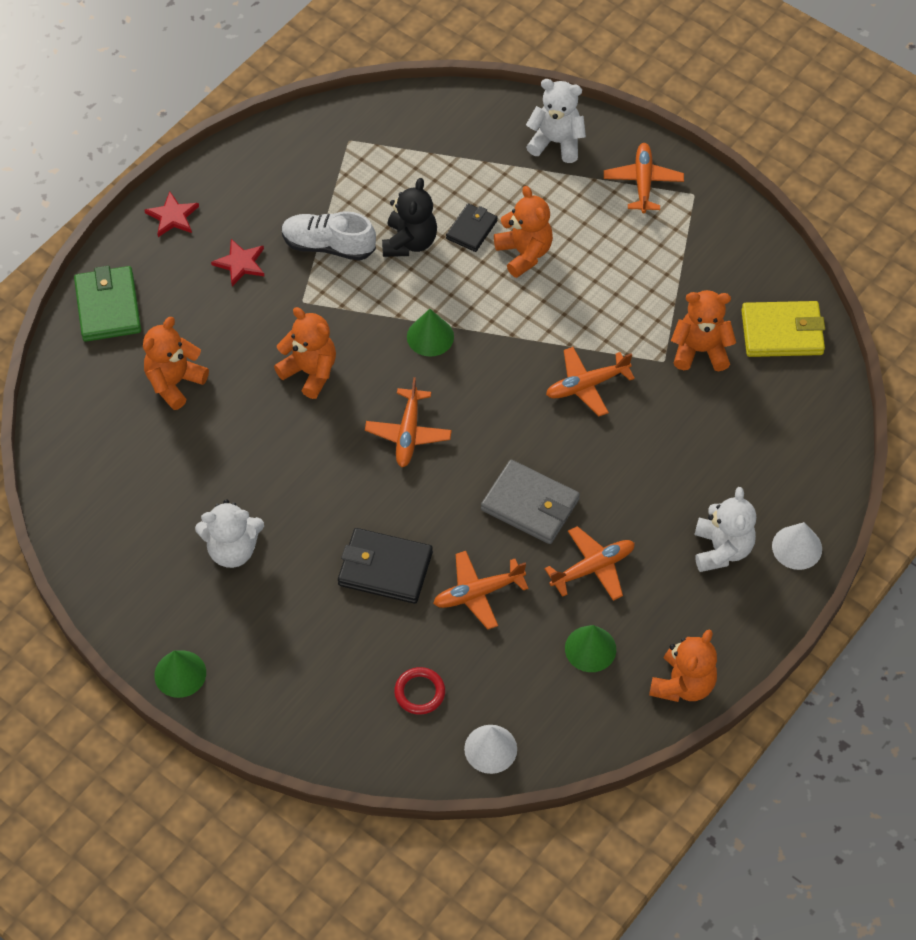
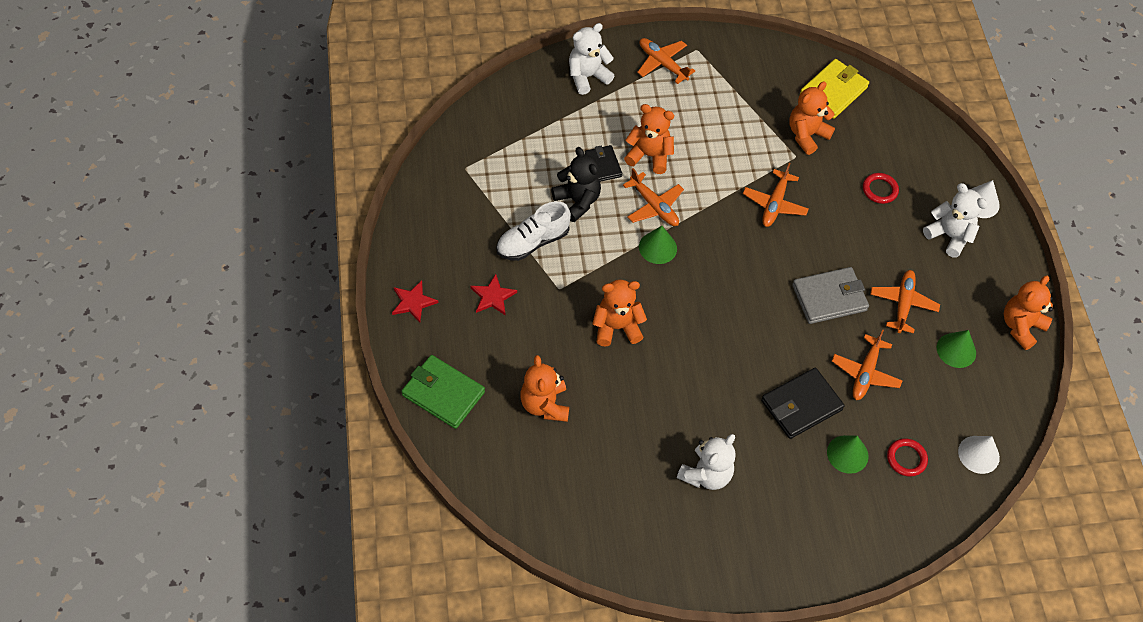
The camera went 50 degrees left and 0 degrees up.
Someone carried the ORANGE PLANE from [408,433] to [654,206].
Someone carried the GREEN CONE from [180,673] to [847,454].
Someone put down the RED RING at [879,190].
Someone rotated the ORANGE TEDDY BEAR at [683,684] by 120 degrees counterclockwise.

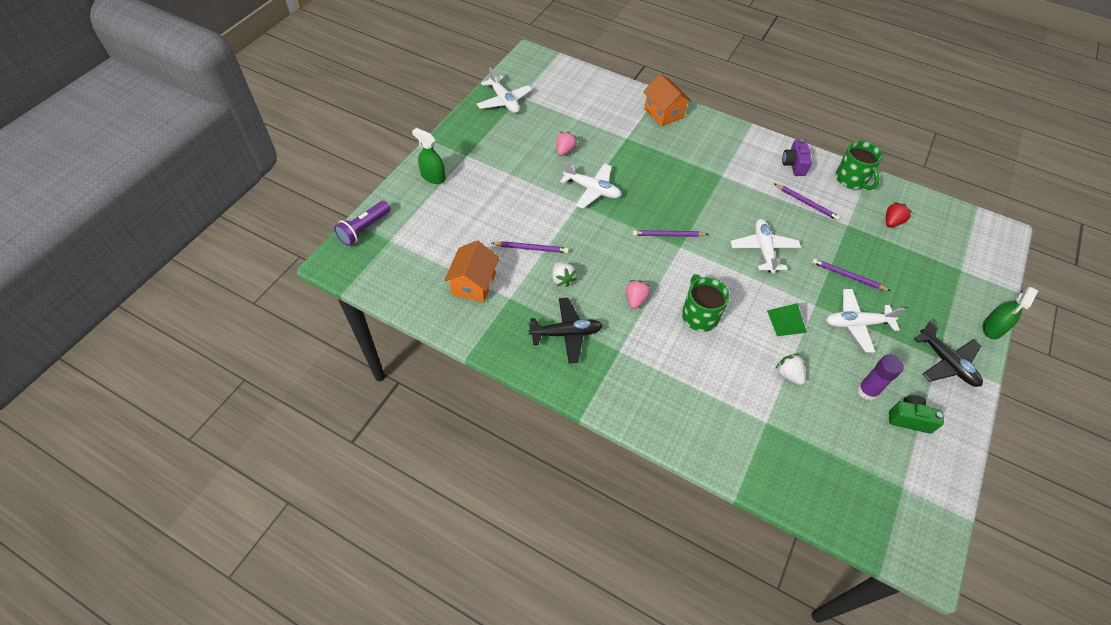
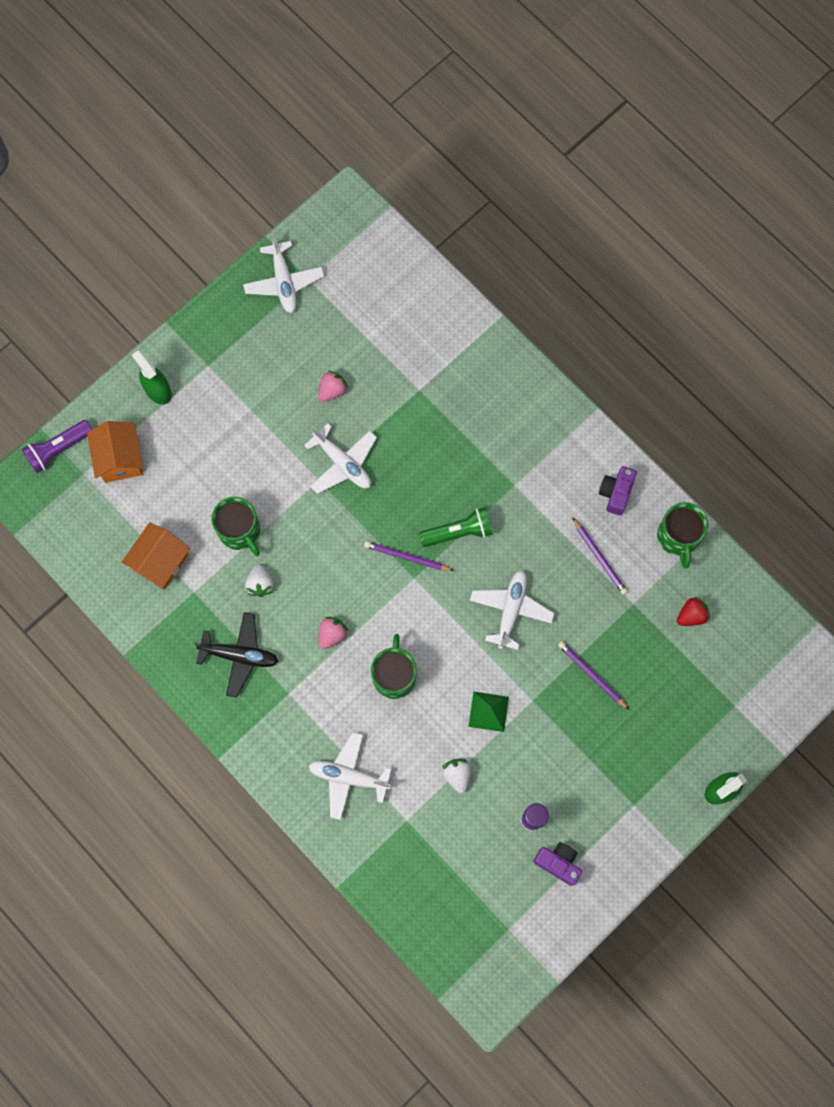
The camera went 20 degrees right and 20 degrees up.
Someone carried the ORANGE HOUSE from [663,113] to [120,459].
Someone swapped the PURPLE PENCIL at [531,248] for the GREEN MUG at [240,531].
Someone carried the WHITE PLANE from [857,324] to [349,777].
Someone put down the GREEN FLASHLIGHT at [458,532].
Someone repainted the GREEN CAMERA at [909,419], which became the PURPLE CAMERA at [558,863].
Someone took away the BLACK PLANE at [946,362].

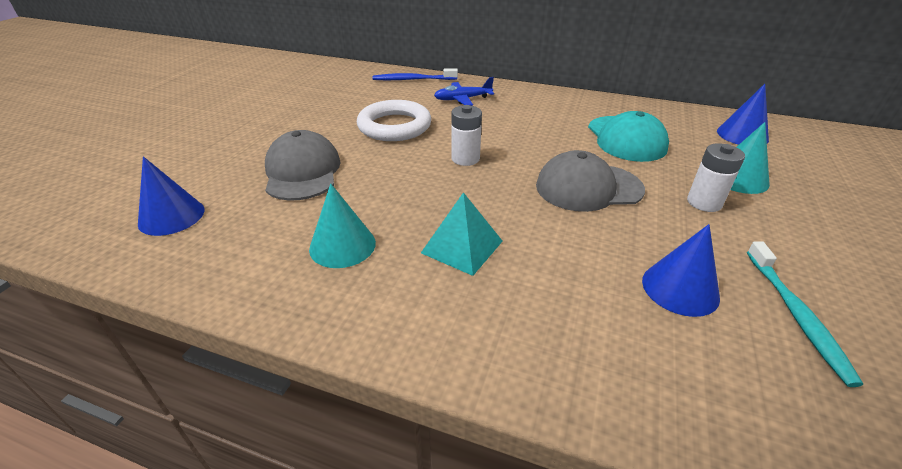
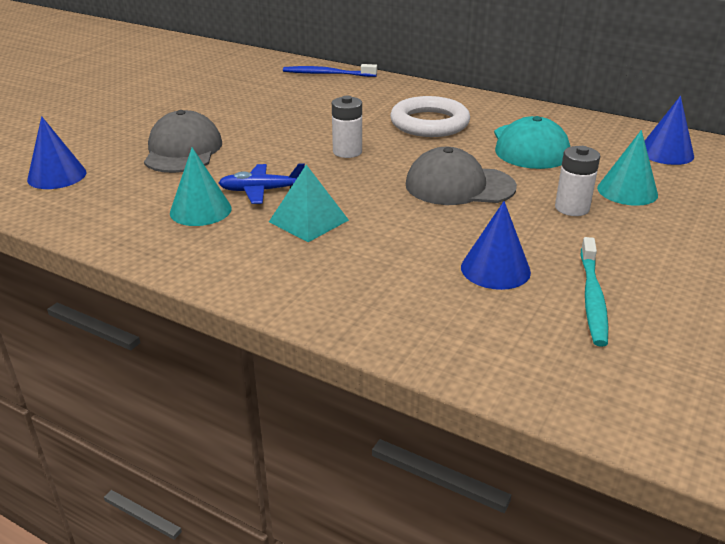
The camera went 10 degrees right and 5 degrees down.
Someone carried the BLUE PLANE from [462,99] to [261,191].
Someone carried the WHITE RING from [394,126] to [429,123].

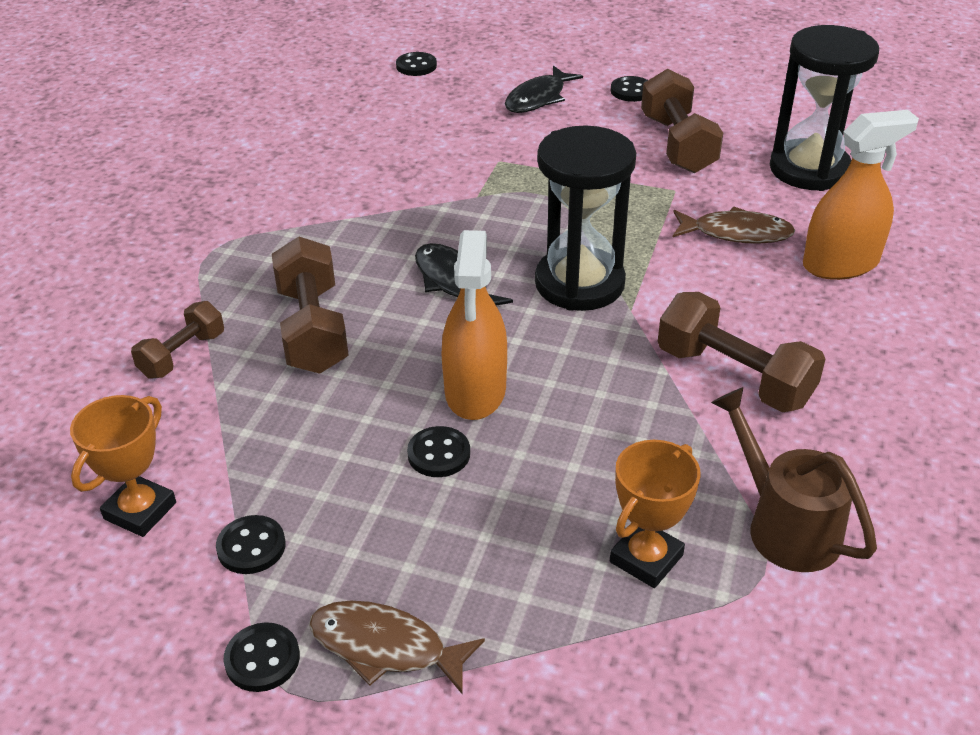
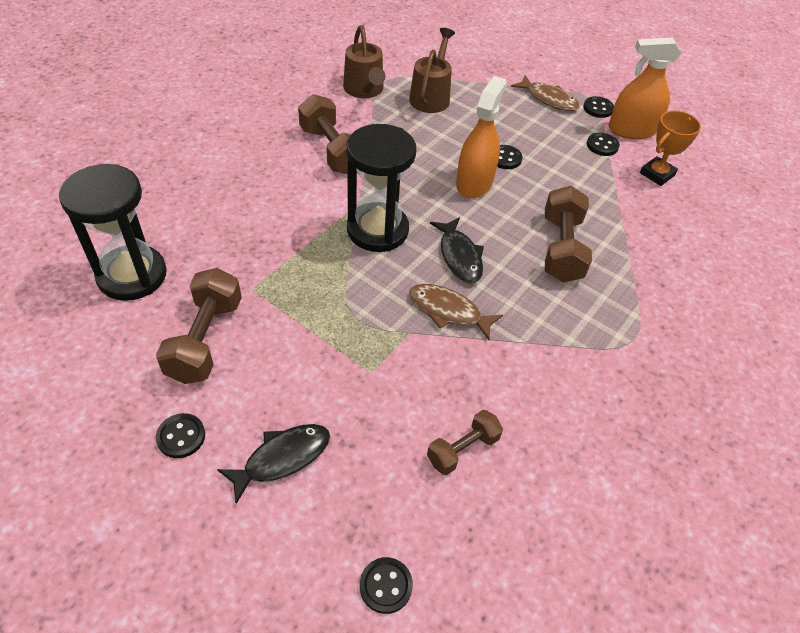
The camera went 165 degrees left and 10 degrees up.
Someone swapped the ORANGE TROPHY at [646,558] for the BROWN WATERING CAN at [431,96].
Someone carried the BROWN FISH from [736,233] to [448,311].
Someone carried the BROWN DUMBBELL from [182,355] to [462,449].
Someone carried the ORANGE SPRAY BOTTLE from [840,263] to [631,130].

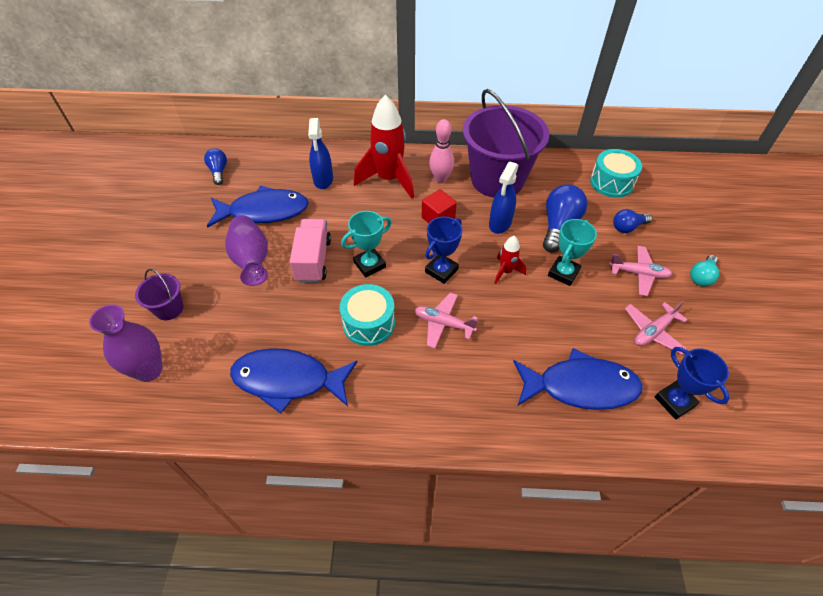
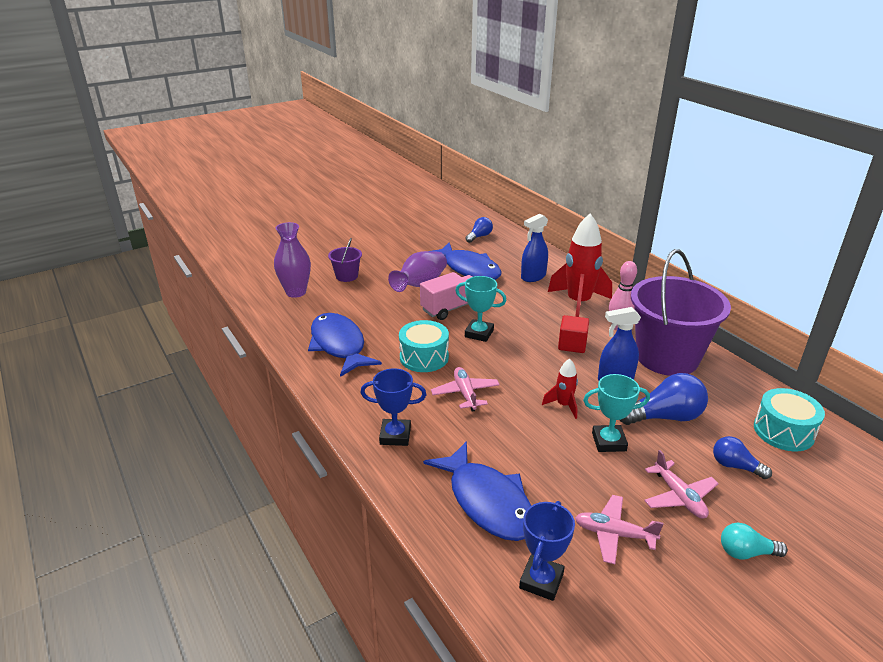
The camera went 55 degrees right and 20 degrees down.
Someone carried the BLUE TROPHY from [441,270] to [395,435].

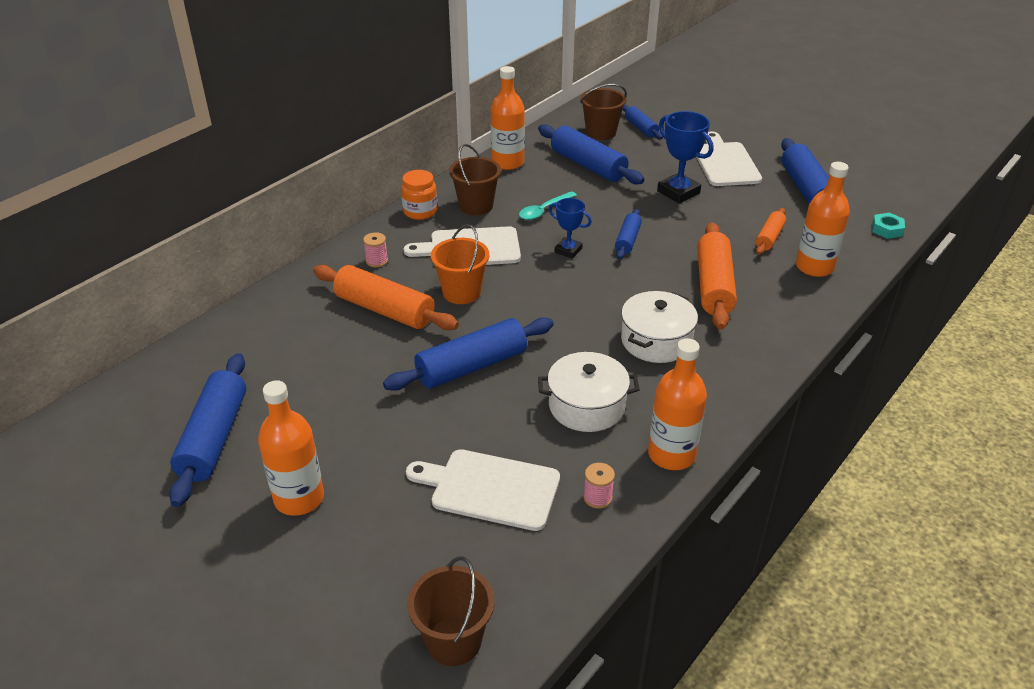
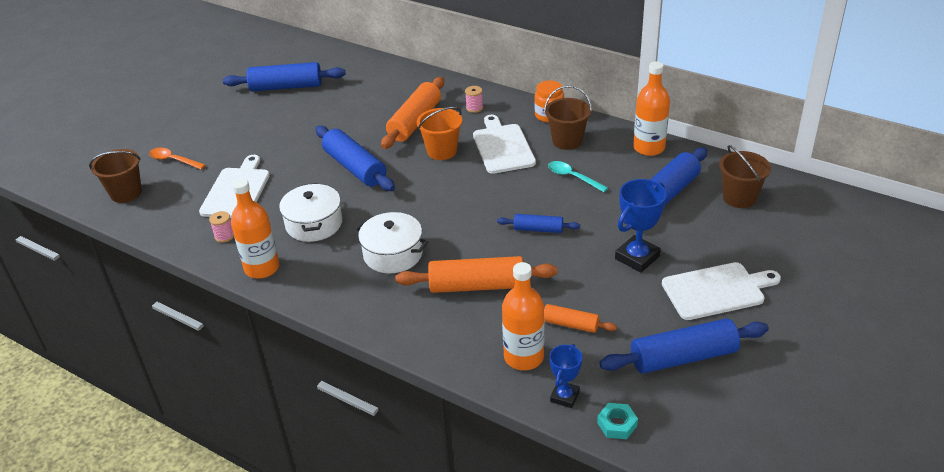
The camera went 85 degrees right and 0 degrees up.
Someone put down the ORANGE SPOON at [173,160].
Someone carried the BLUE TROPHY from [568,250] to [564,396].
Someone took away the ORANGE BOTTLE at [299,498].
Someone took away the BLUE ROLLING PIN at [641,128].

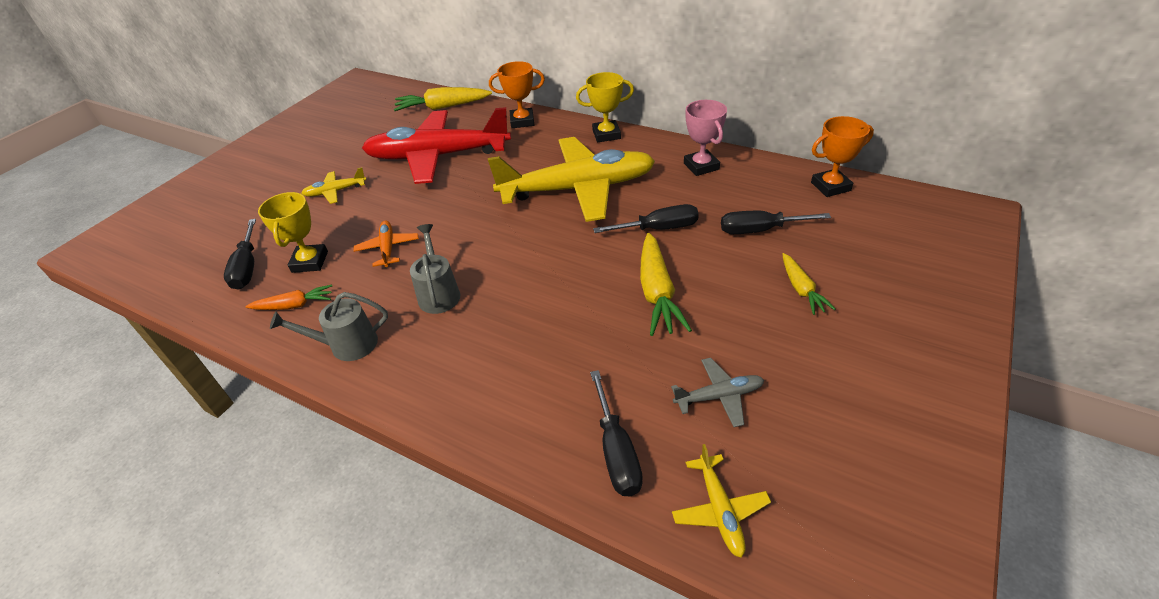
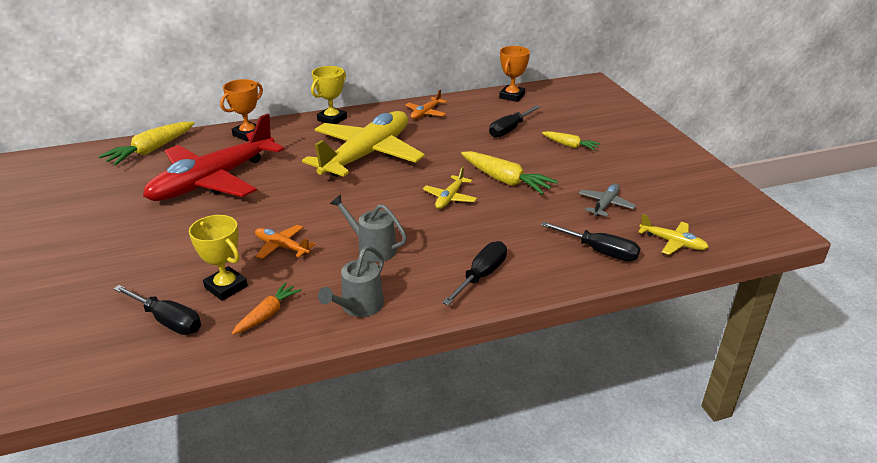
The camera went 50 degrees left and 10 degrees down.
Someone swapped the PINK TROPHY at [701,166] for the ORANGE PLANE at [426,113].
Someone carried the YELLOW PLANE from [336,191] to [450,198].
Someone carried the BLACK SCREWDRIVER from [658,229] to [481,276].

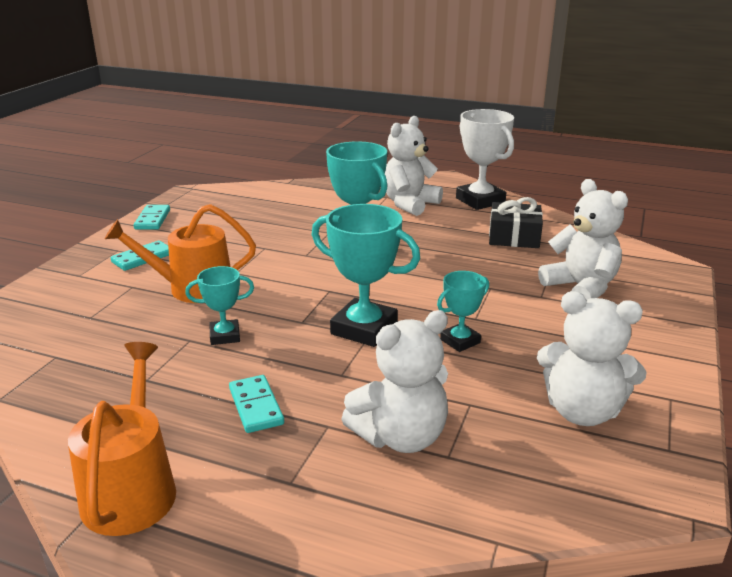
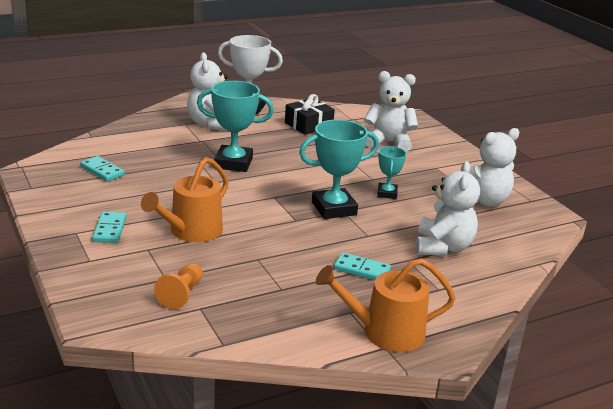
The camera went 50 degrees left and 0 degrees up.
Someone carried the TURQUOISE DOMINO from [153,219] to [102,171].
Someone put down the ORANGE PAWN at [181,294].
Someone rotated the ORANGE WATERING CAN at [132,489] by 45 degrees counterclockwise.
Someone took away the TURQUOISE TROPHY at [225,336].

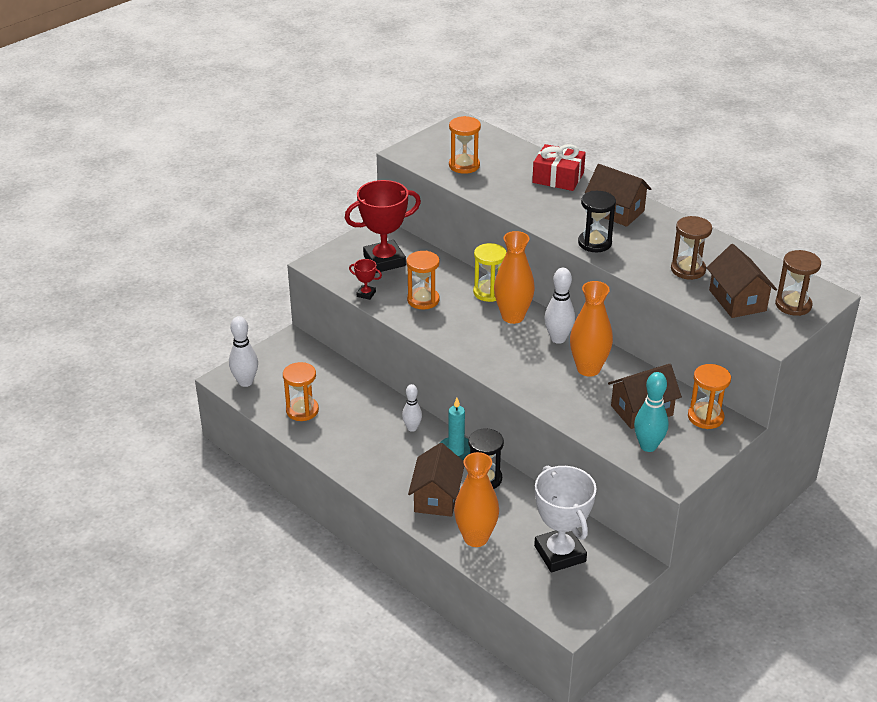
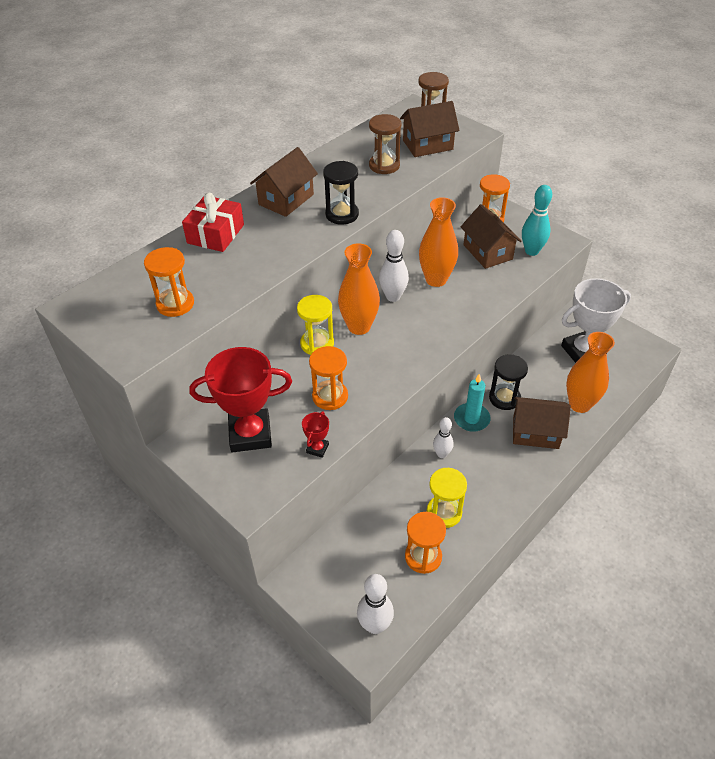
The camera went 90 degrees left and 10 degrees up.
Someone rotated the RED TROPHY at [384,261] by 75 degrees counterclockwise.
Someone put down the YELLOW HOURGLASS at [444,512].

